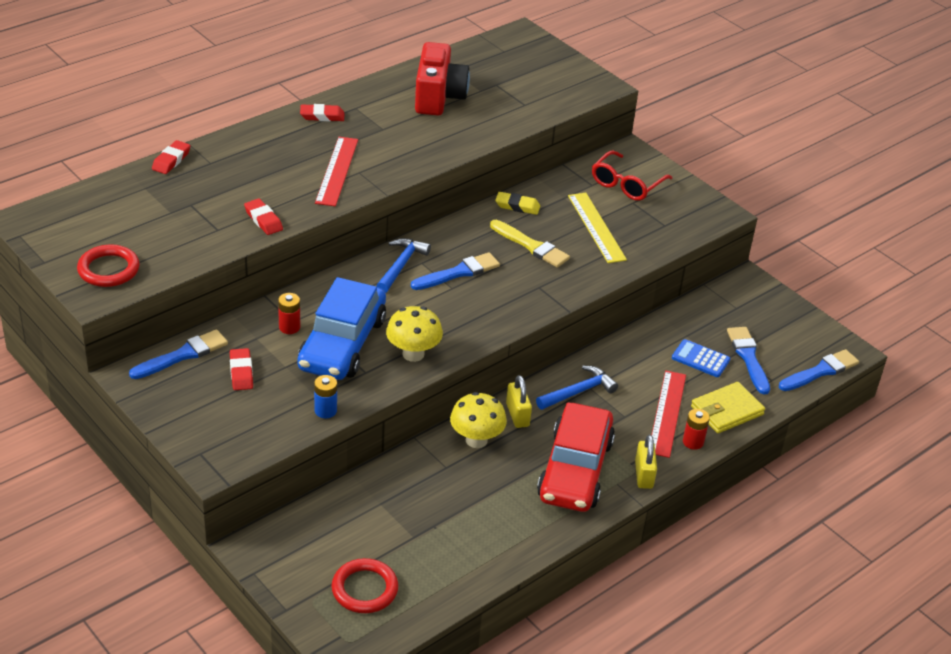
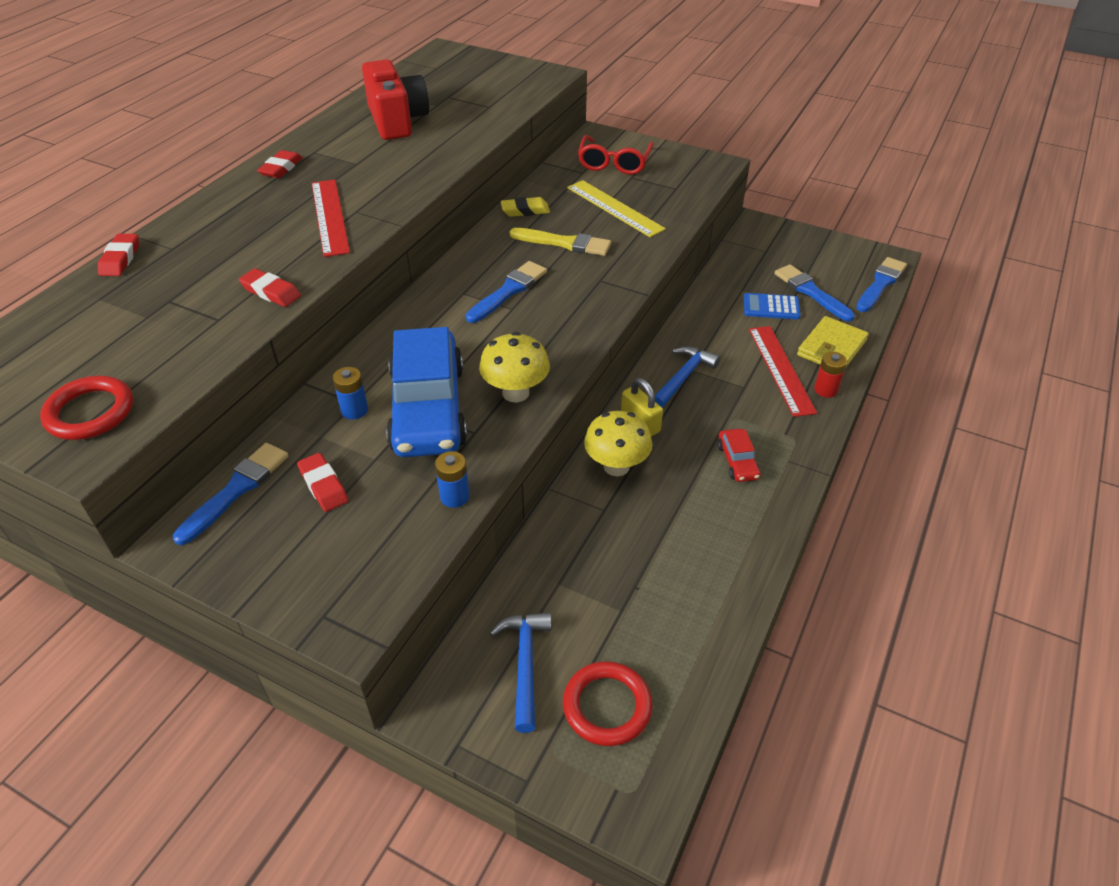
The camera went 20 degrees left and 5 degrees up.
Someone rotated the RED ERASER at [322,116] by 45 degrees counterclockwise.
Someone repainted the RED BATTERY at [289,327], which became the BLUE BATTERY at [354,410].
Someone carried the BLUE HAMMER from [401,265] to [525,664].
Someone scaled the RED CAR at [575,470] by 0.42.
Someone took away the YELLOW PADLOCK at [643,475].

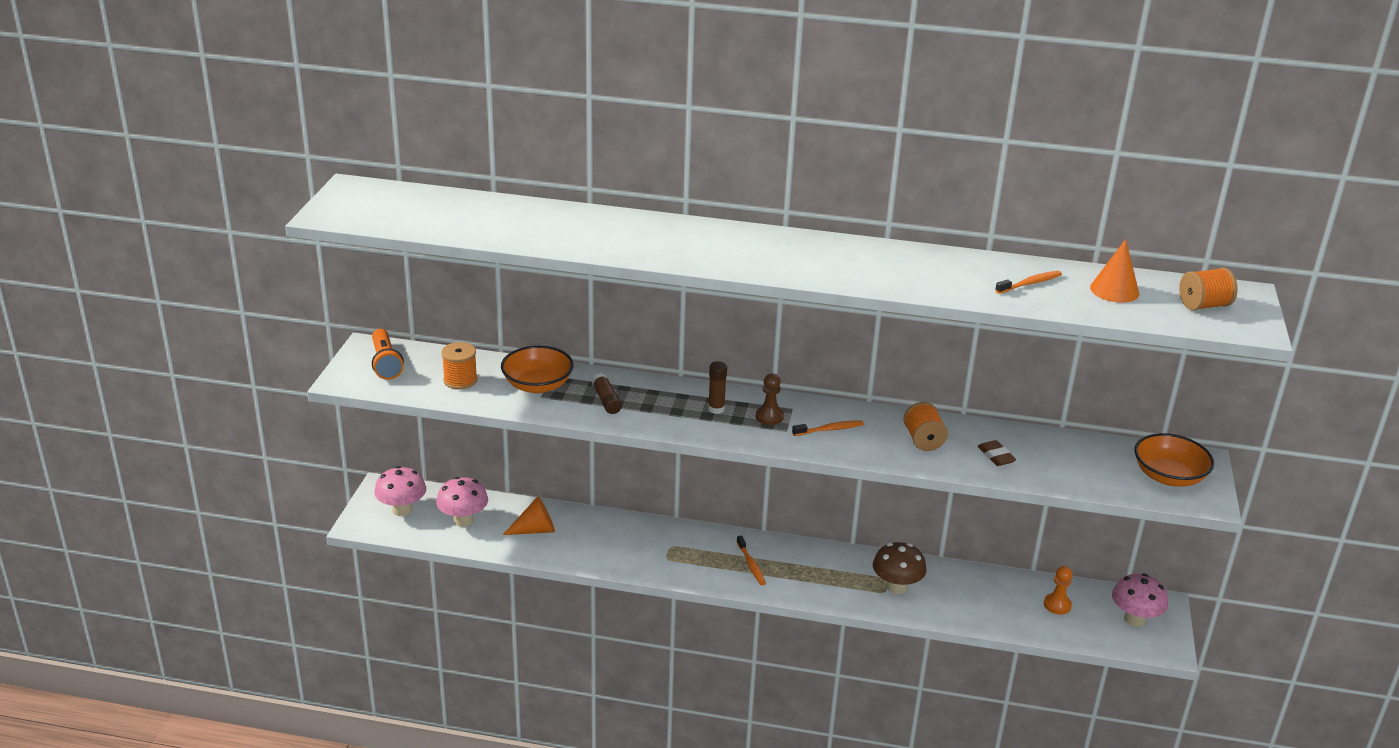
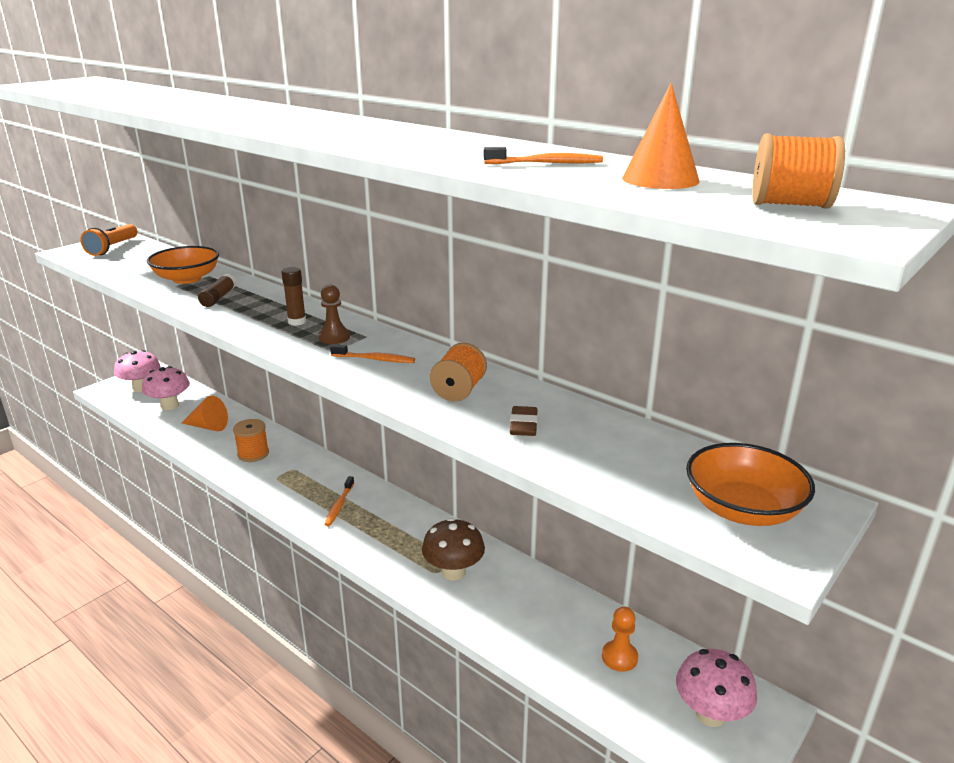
The camera went 30 degrees right and 5 degrees down.
Someone carried the ORANGE SPOOL from [460,380] to [253,454].

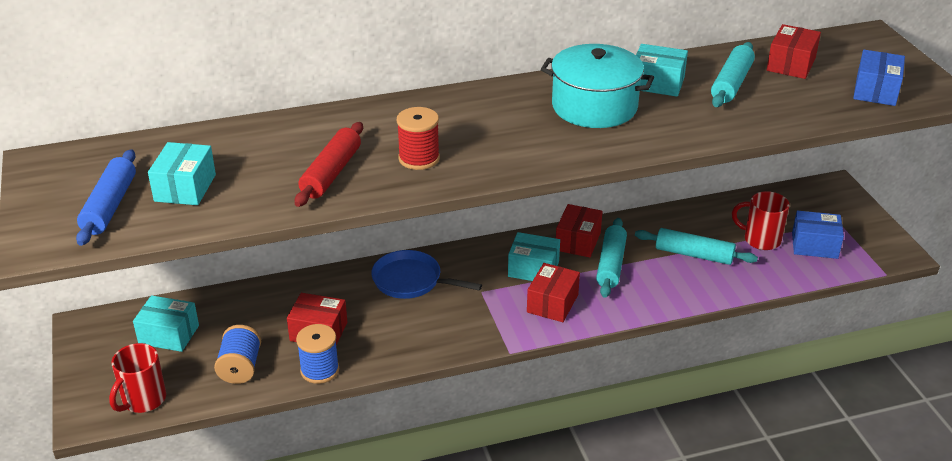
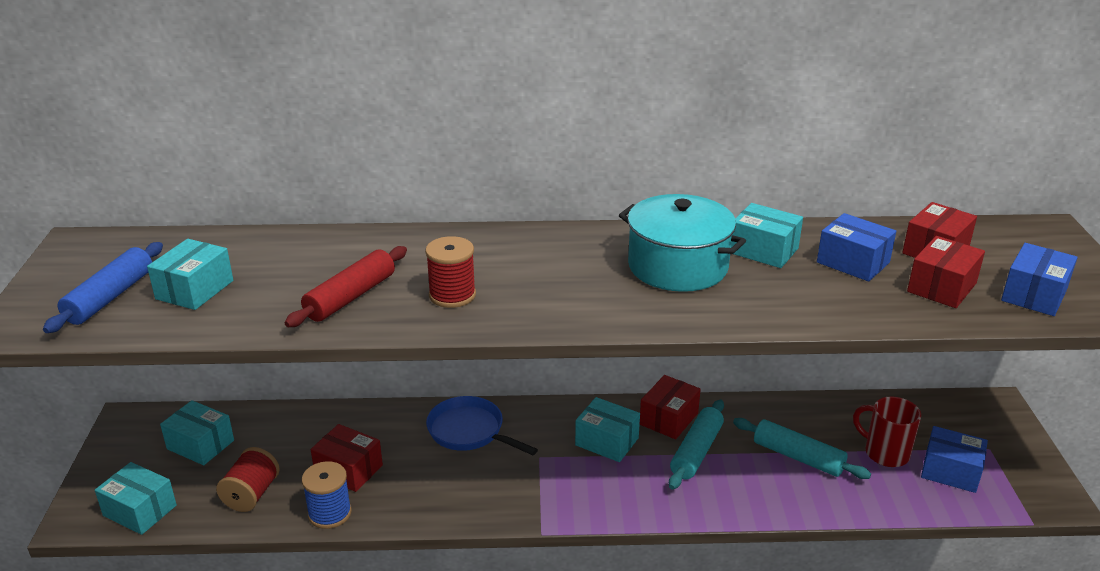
The camera went 15 degrees right and 5 degrees down.
Someone swapped the RED MUG at [143,400] for the TURQUOISE BOX at [140,510].
Someone repainted the BLUE SPOOL at [240,368], which became the RED SPOOL at [251,494].
Someone swapped the TURQUOISE ROLLING PIN at [731,83] for the BLUE BOX at [853,262].
Someone carried the RED BOX from [552,303] to [941,287].

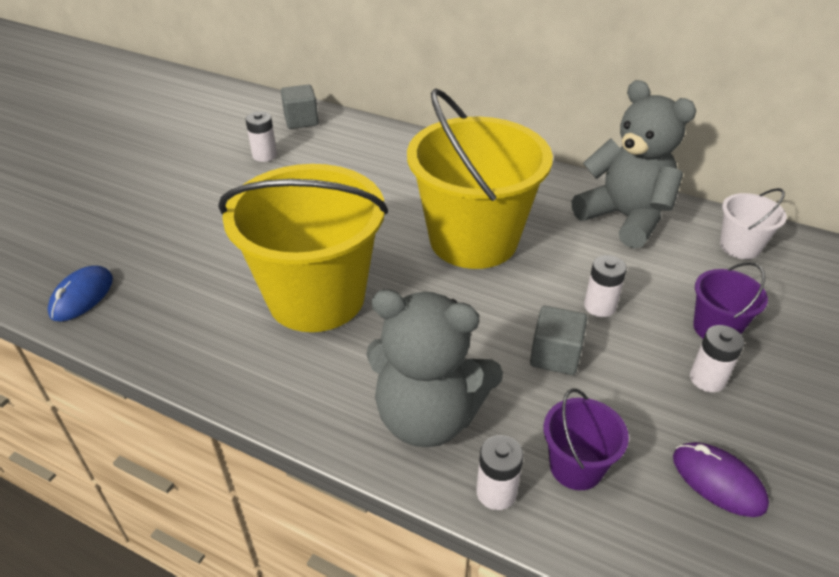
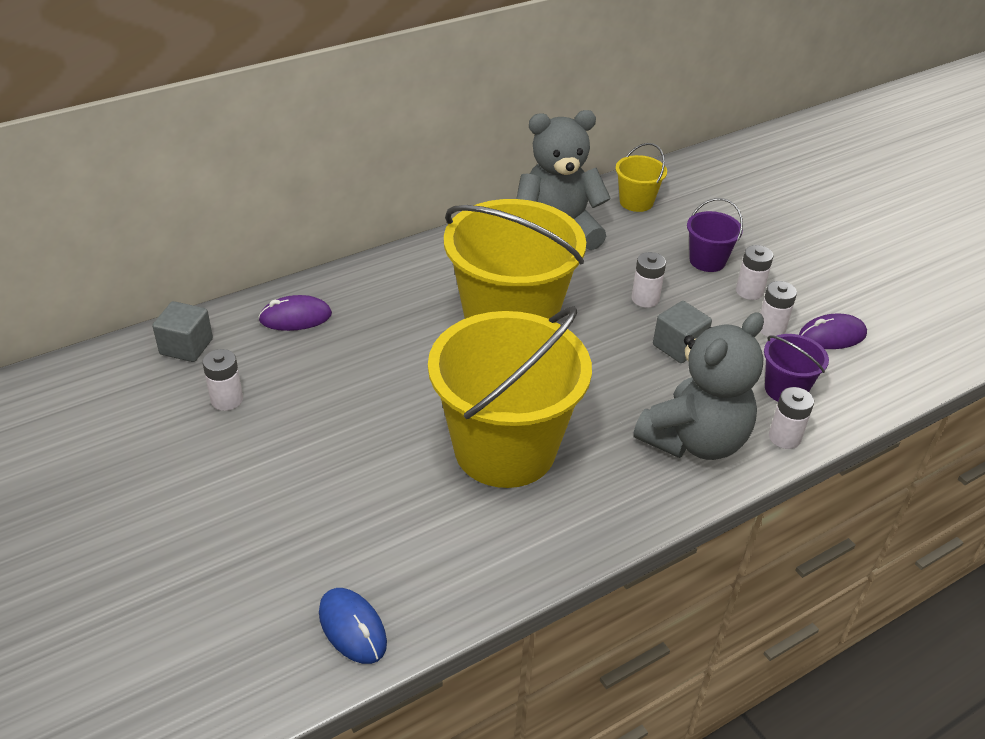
The camera went 60 degrees left and 0 degrees up.
Someone put down the PURPLE MOUSE at [295,317].
Someone repainted the WHITE BUCKET at [740,246], which became the YELLOW BUCKET at [636,202].
Someone put down the WHITE BATTERY at [771,328].

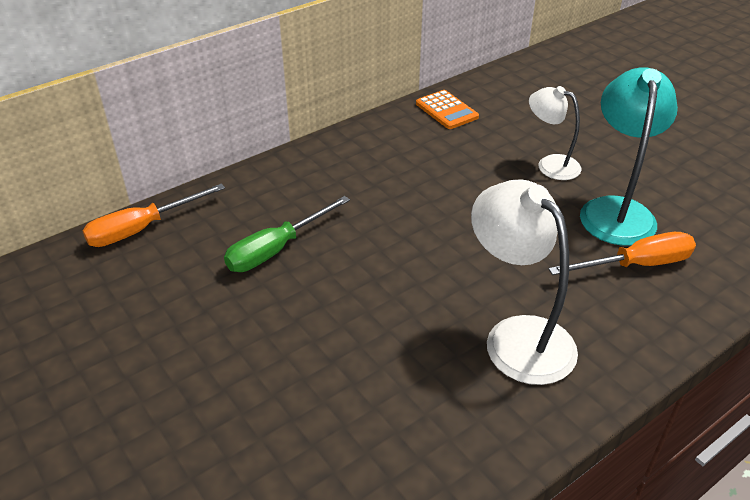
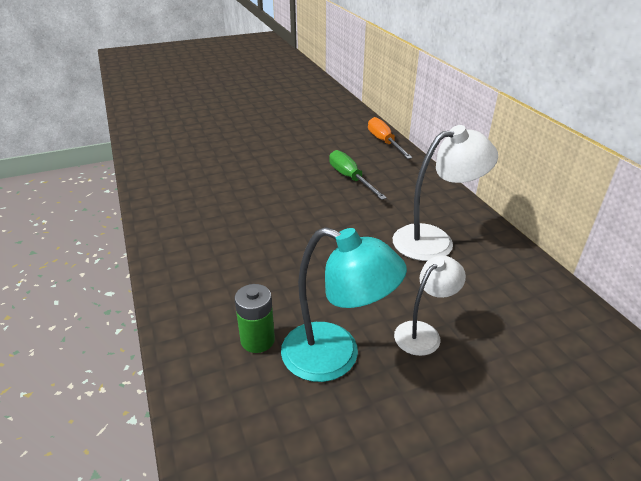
The camera went 105 degrees right and 5 degrees down.
Someone swapped the ORANGE SCREWDRIVER at [636,265] for the GREEN BATTERY at [257,340].
Someone carried the WHITE LAMP from [517,336] to [434,240].
Someone took away the ORANGE CALCULATOR at [446,110].

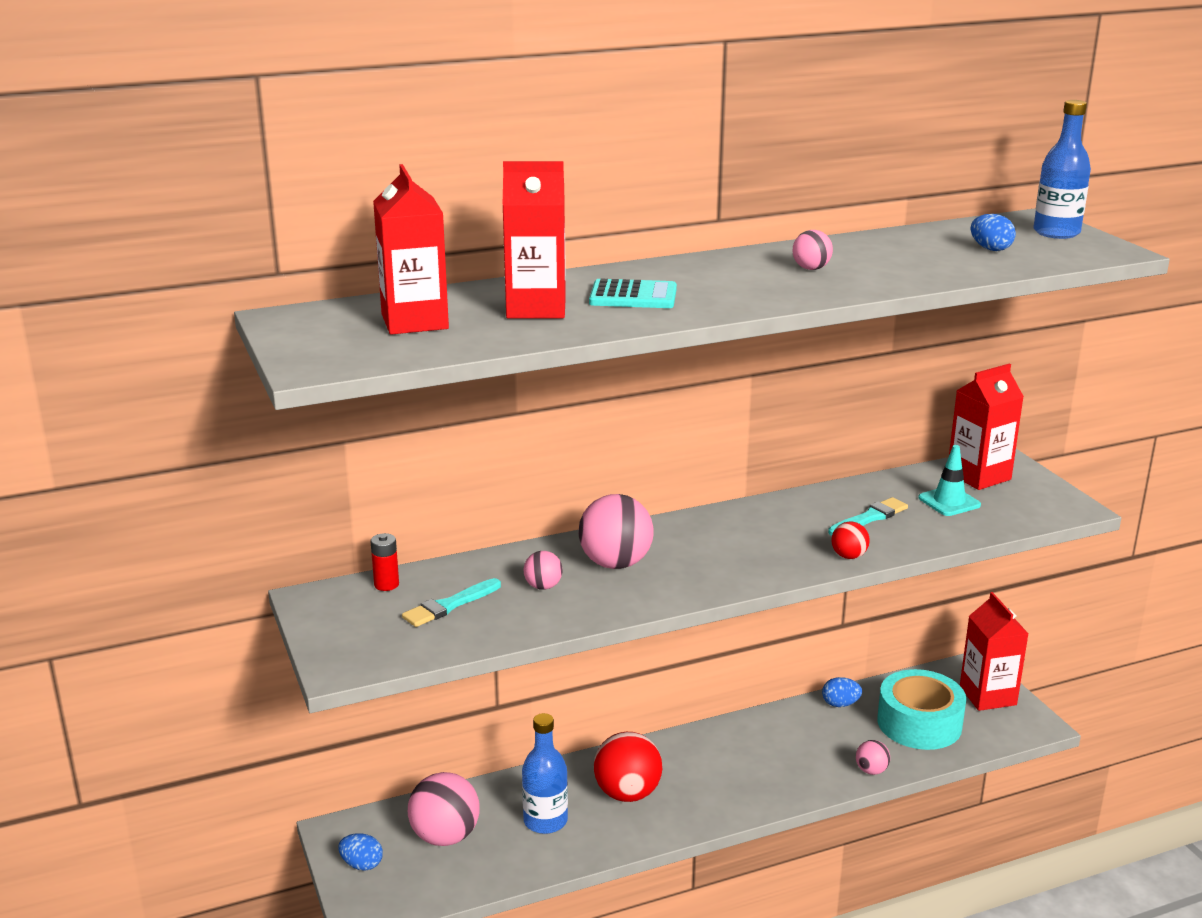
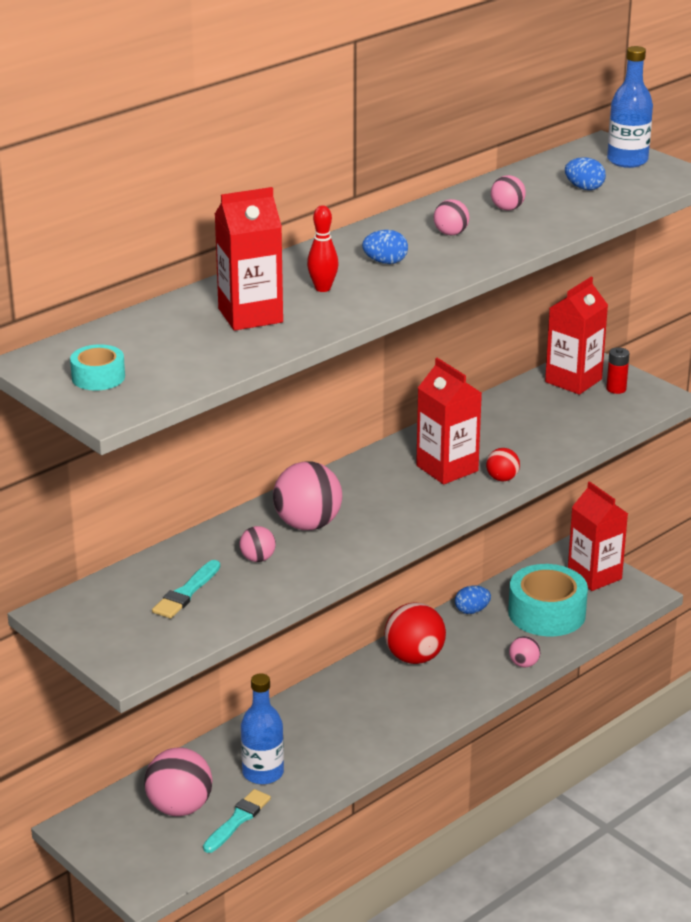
The camera went 20 degrees left and 5 degrees up.
Someone put down the TURQUOISE TAPE at [98,377].
Someone carried the TURQUOISE BRUSH from [869,518] to [238,820].
Someone swapped the TURQUOISE CALCULATOR at [633,296] for the RED BOWLING PIN at [323,288].
Someone carried the BLUE EGG from [362,864] to [385,262].
Someone carried the RED BALL from [627,793] to [414,657].
Someone carried the RED CARTON from [414,322] to [447,468].
Someone put down the PINK BALL at [507,208].
Someone carried the RED BATTERY from [386,584] to [616,389].
Someone took away the TURQUOISE TRAFFIC CONE at [949,502].

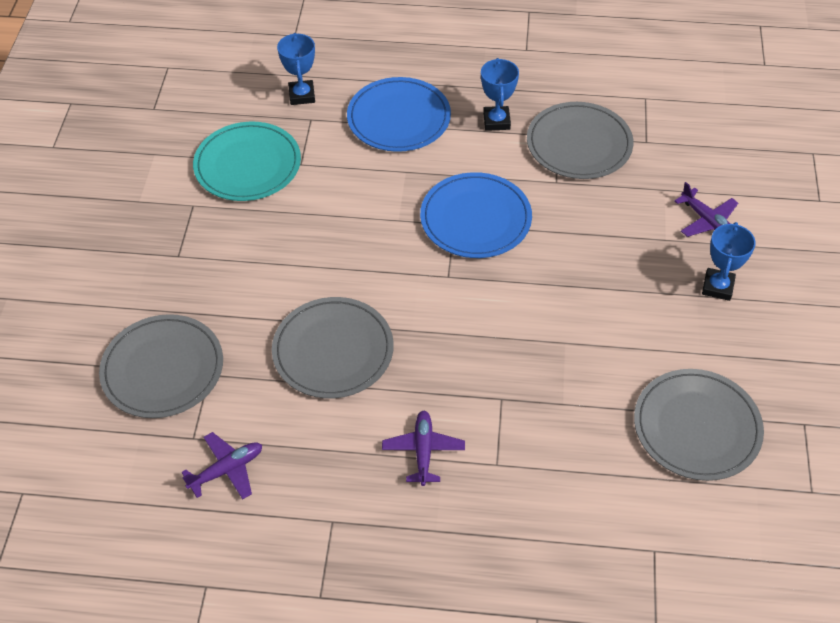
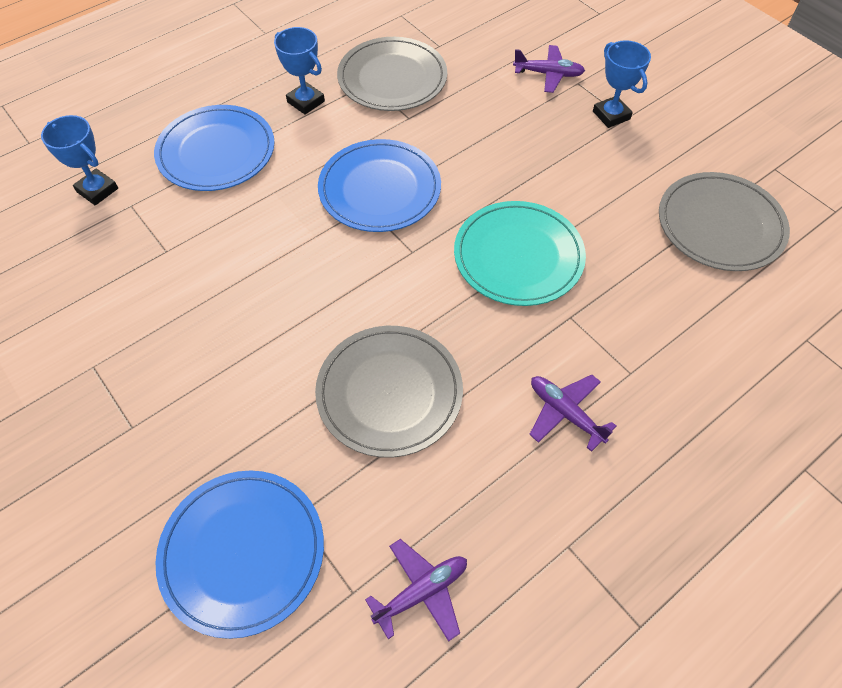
The camera went 45 degrees left and 5 degrees up.
Someone repainted the GREY PLATE at [163,369], which became the BLUE PLATE at [242,552].
Someone rotated the PURPLE PLANE at [227,470] by 45 degrees clockwise.
Someone carried the TURQUOISE PLATE from [248,165] to [518,256].

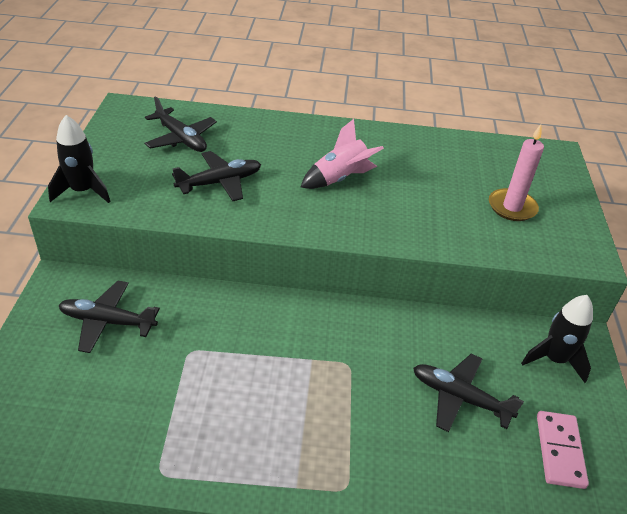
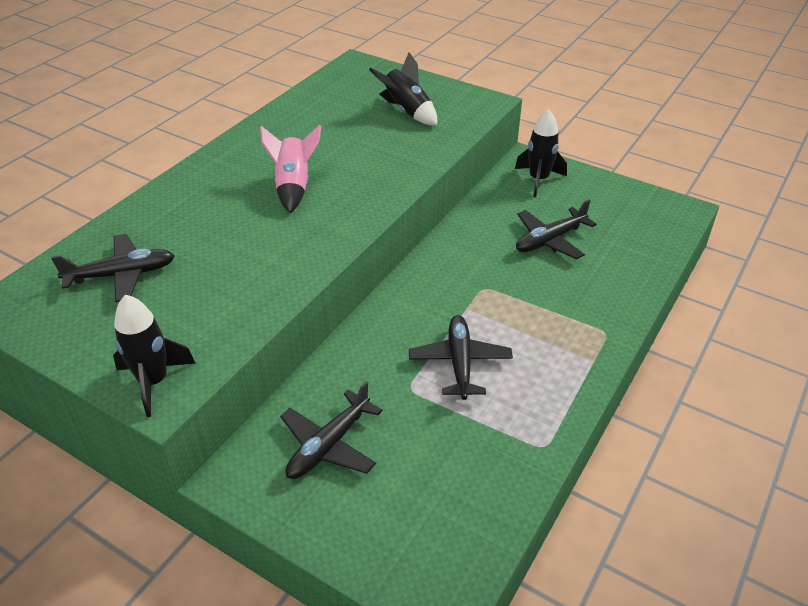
The camera went 60 degrees left and 0 degrees up.
Someone swapped the PINK CANDLE at [512,207] for the BLACK ROCKET at [406,111].
Someone carried the BLACK PLANE from [220,182] to [460,362].
Someone took away the PINK DOMINO at [559,451].

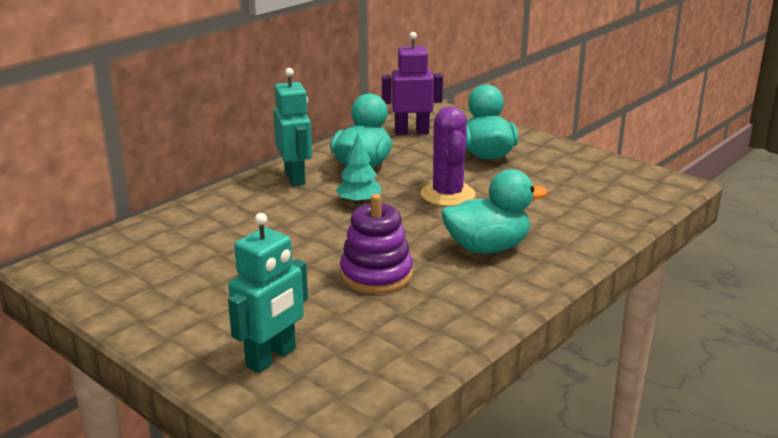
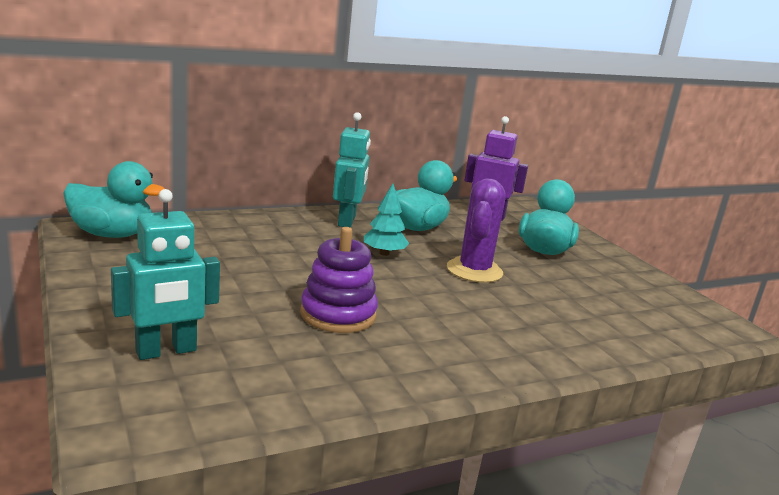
The camera went 20 degrees right and 5 degrees down.
Someone carried the TURQUOISE DUCK from [487,248] to [112,234].

